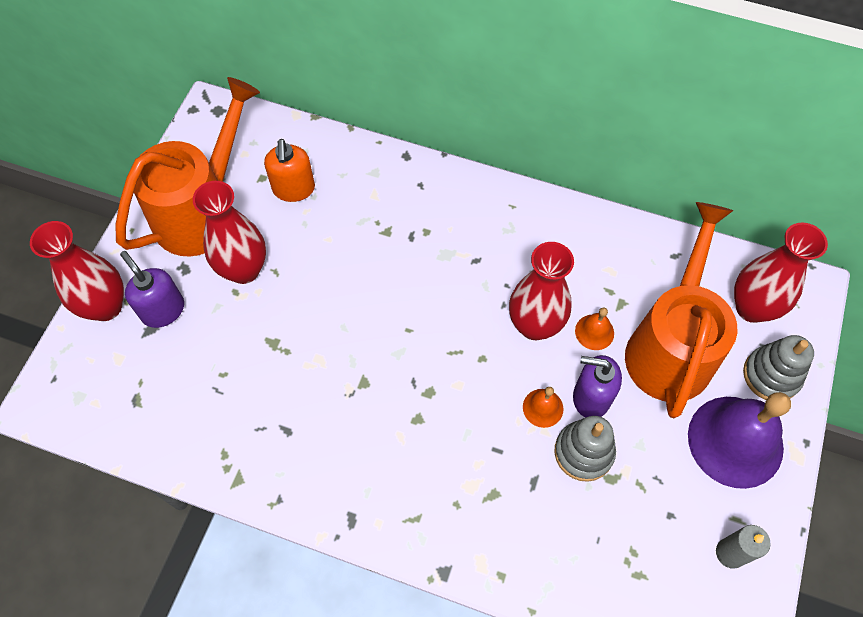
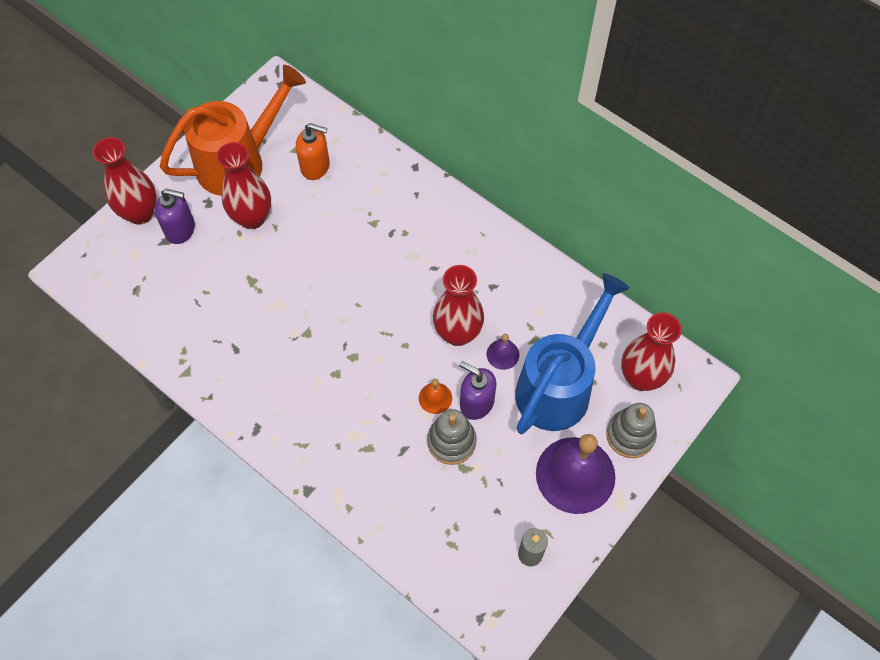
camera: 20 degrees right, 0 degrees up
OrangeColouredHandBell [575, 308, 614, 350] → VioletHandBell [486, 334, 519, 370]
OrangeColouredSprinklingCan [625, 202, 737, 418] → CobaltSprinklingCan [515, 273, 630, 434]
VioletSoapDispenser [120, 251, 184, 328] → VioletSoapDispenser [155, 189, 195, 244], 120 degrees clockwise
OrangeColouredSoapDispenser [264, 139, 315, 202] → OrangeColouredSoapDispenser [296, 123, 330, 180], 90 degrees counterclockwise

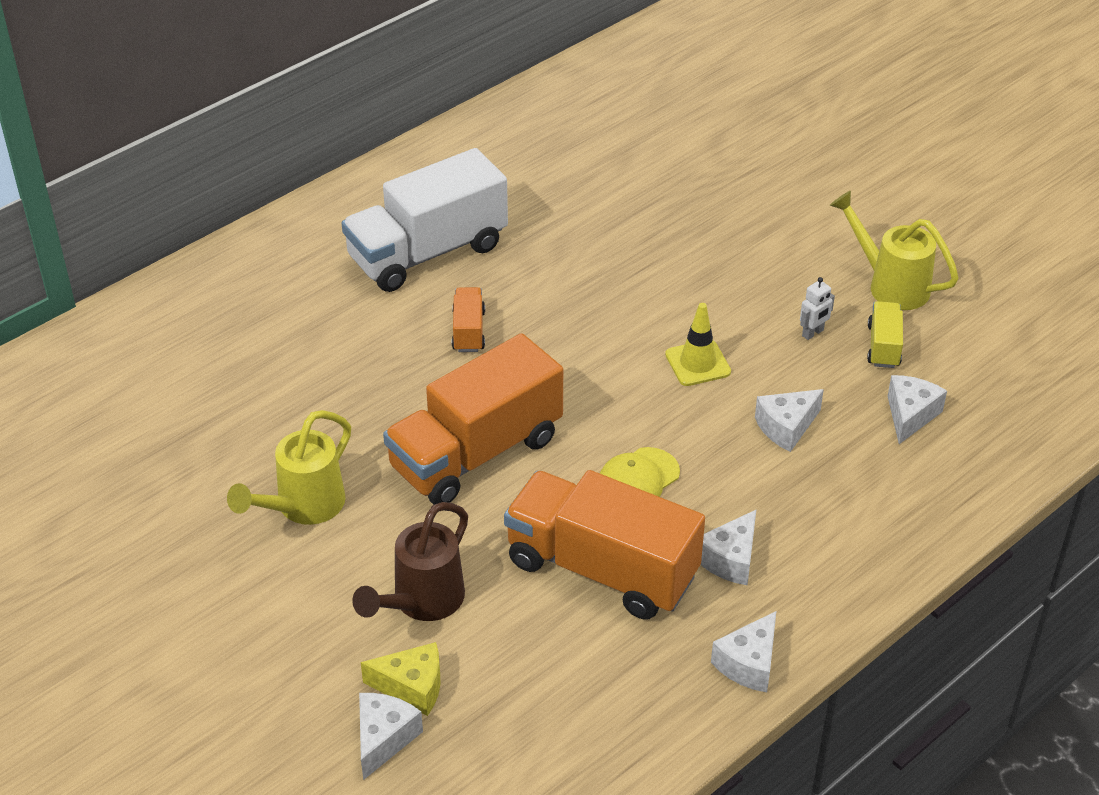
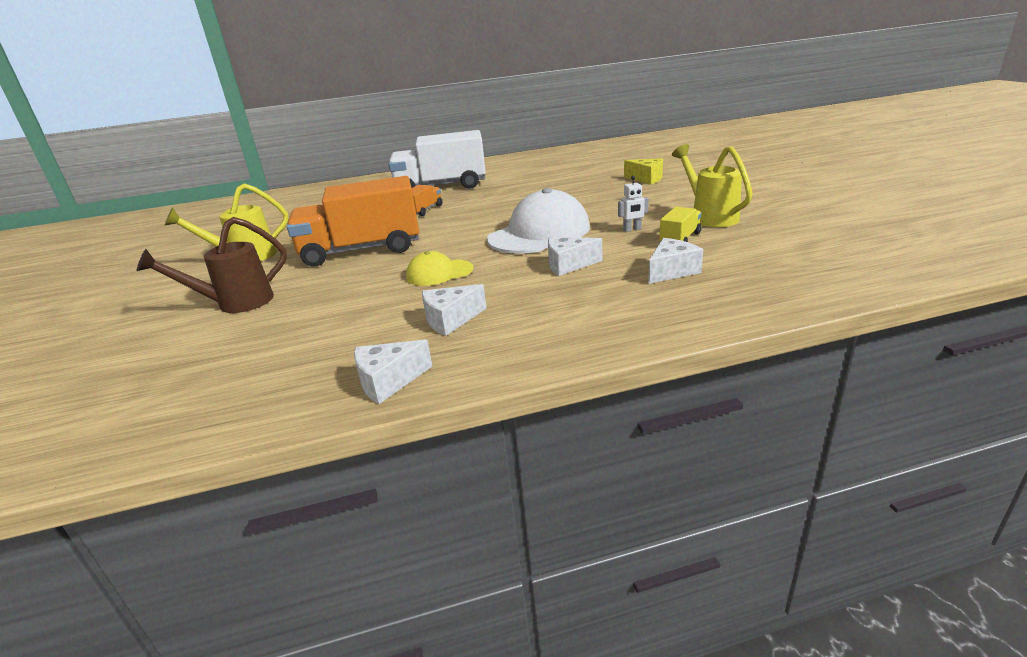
camera: 30 degrees right, 15 degrees down
WhitePieceOfCheese [359, 693, 423, 780] → -
OrangeColouredLorry [504, 470, 705, 620] → -
GoldenPieceOfCheese [361, 642, 441, 716] → GoldenPieceOfCheese [624, 158, 663, 185], shifted
GoldenTrafficCone [665, 303, 731, 386] → WhitePeakedCap [487, 188, 590, 254]

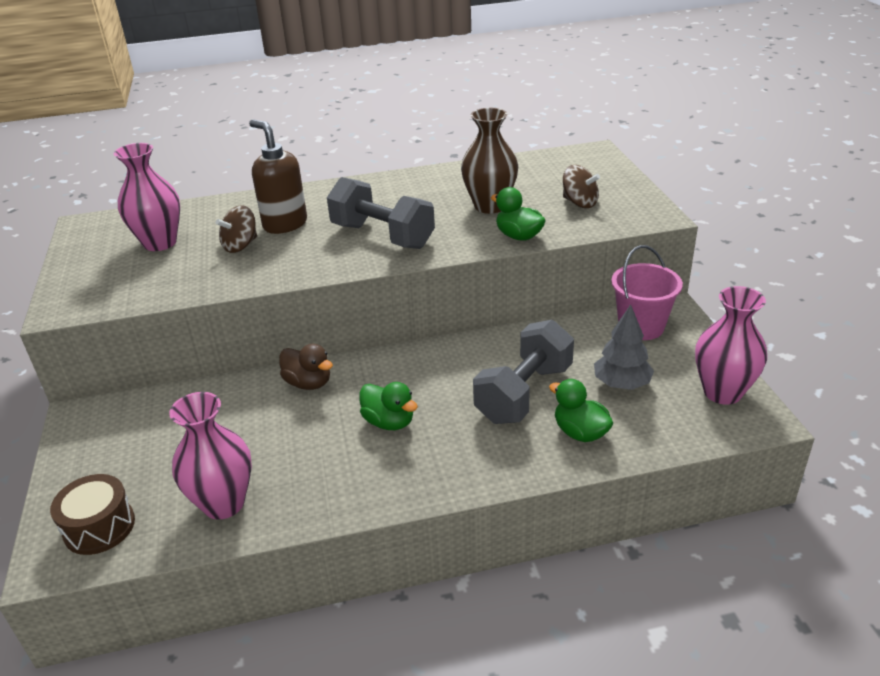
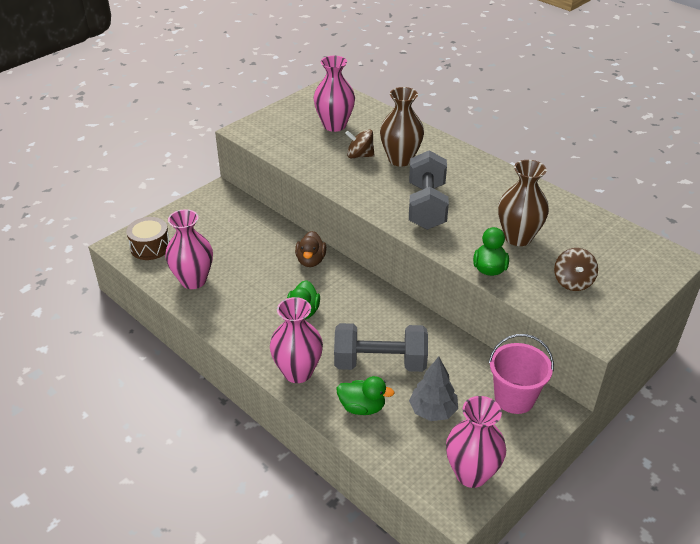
camera: 55 degrees right, 5 degrees up
- → RosePinkTallVase [270, 297, 323, 383]
BrownSoapDispenser [249, 119, 307, 234] → BrownTallVase [380, 87, 424, 167]
LeafGreenRubberDuck [549, 379, 613, 442] → LeafGreenRubberDuck [337, 376, 395, 415], 90 degrees clockwise

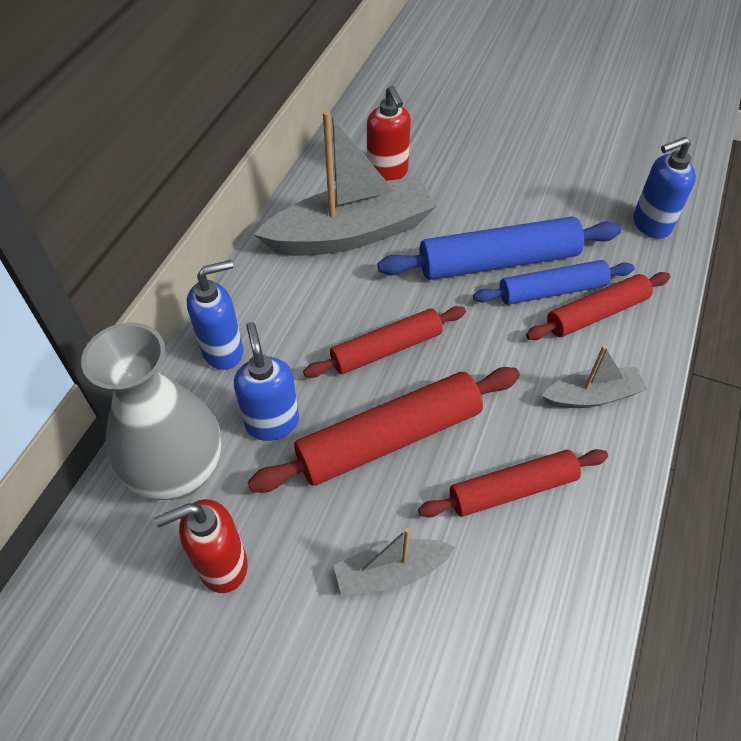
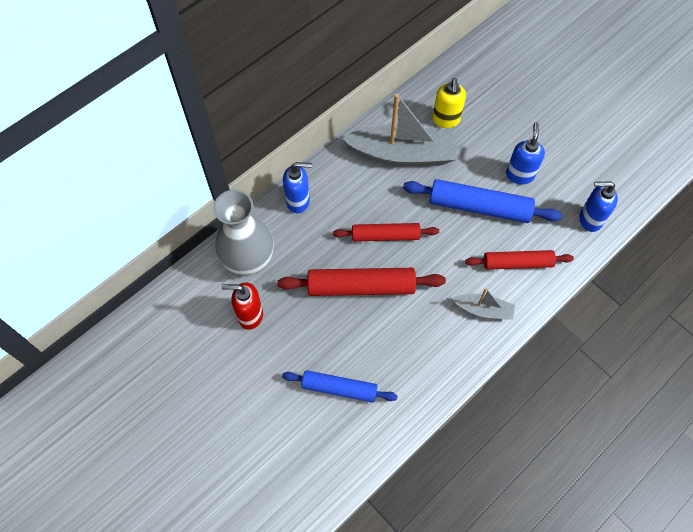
camera: 25 degrees right, 10 degrees up
GrayBoat [333, 528, 455, 596] → -
ScarletRollingPin [418, 449, 608, 518] → -
CobaltSoapDispenser [234, 322, 299, 441] → CobaltSoapDispenser [506, 122, 545, 185], shifted
CobaltRollingPin [473, 260, 635, 305] → CobaltRollingPin [282, 370, 397, 403], shifted
ScarletSoapDispenser [367, 86, 411, 181] → GoldenSoapDispenser [432, 78, 466, 128]

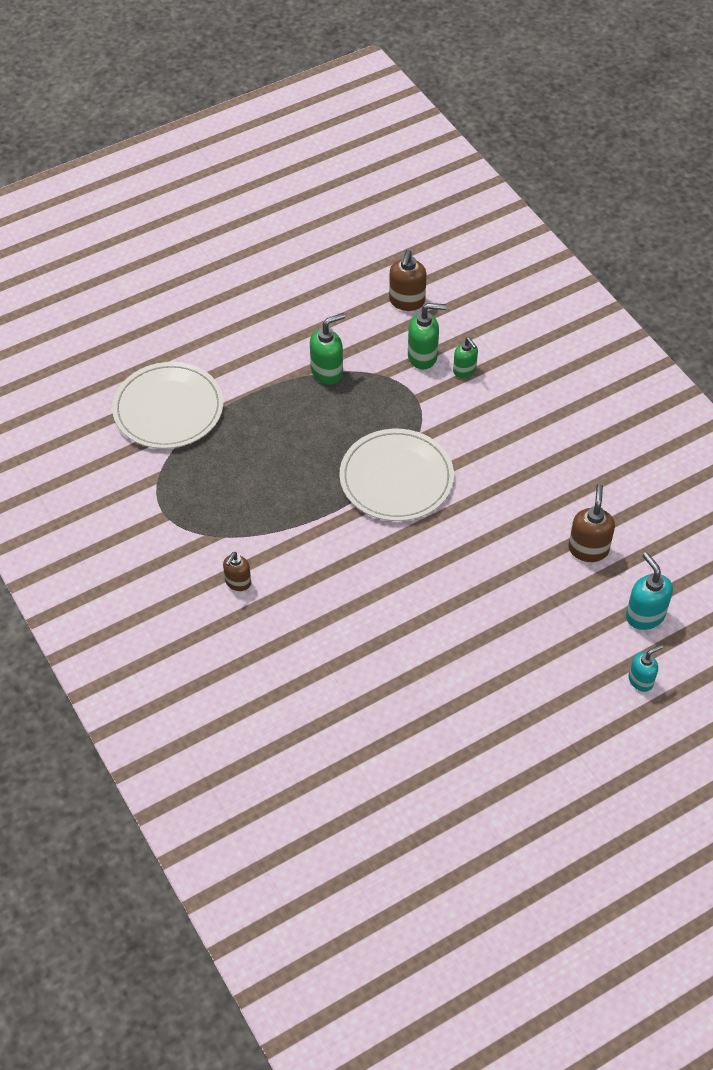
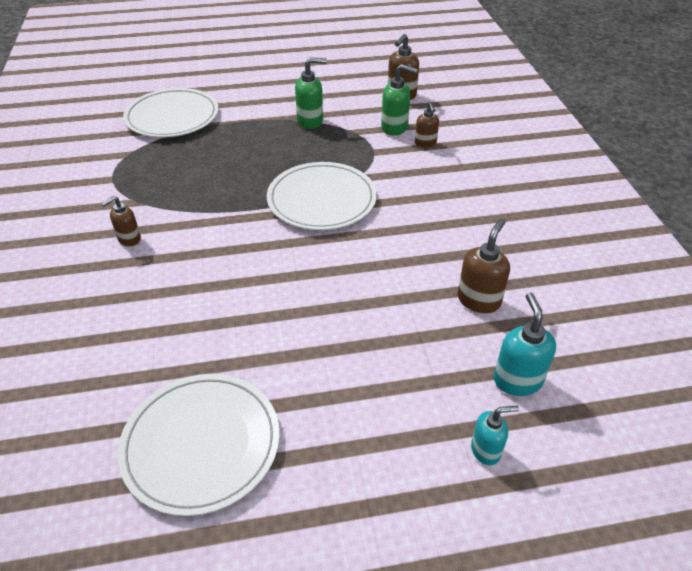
camera: 20 degrees right, 10 degrees down
- → WhiteFlatDish [118, 374, 280, 516]
LeafGreenSoapDispenser [453, 337, 478, 378] → BrownSoapDispenser [415, 102, 439, 148]

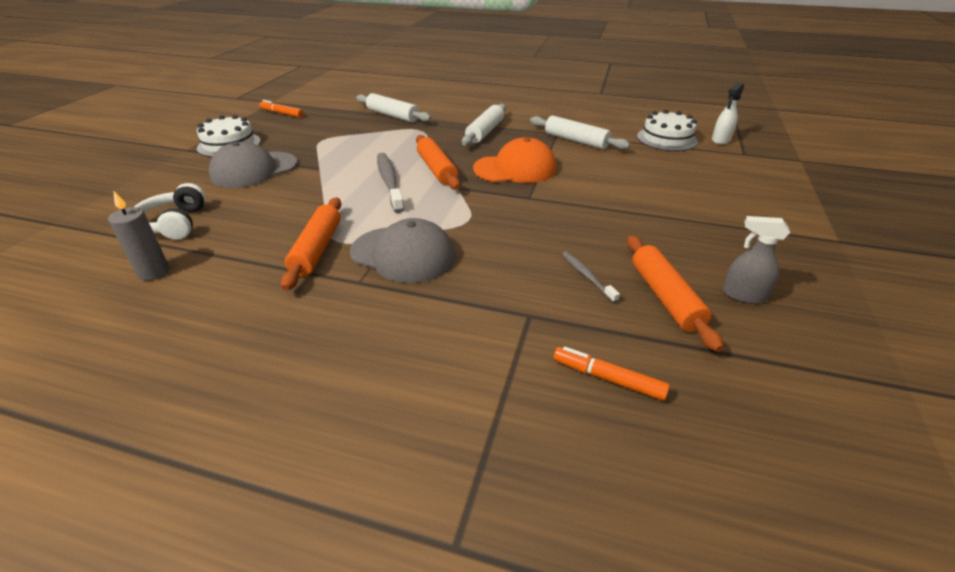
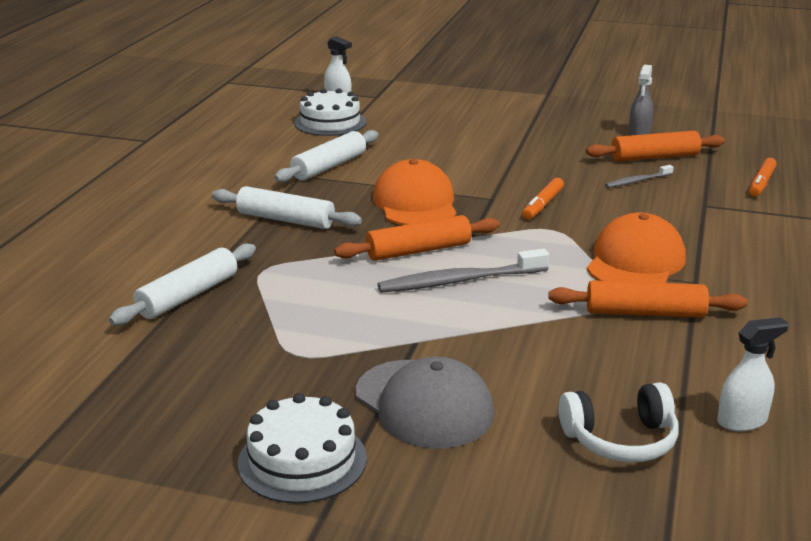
camera: 90 degrees left, 10 degrees down
OrangeColouredFeltPen [259, 100, 304, 118] → OrangeColouredFeltPen [522, 178, 564, 220], shifted
GrayCandle [108, 191, 169, 281] → WhiteSprayBottle [717, 317, 789, 432]
GrayPeakedCap [350, 218, 455, 283] → OrangeColouredPeakedCap [587, 213, 686, 283]

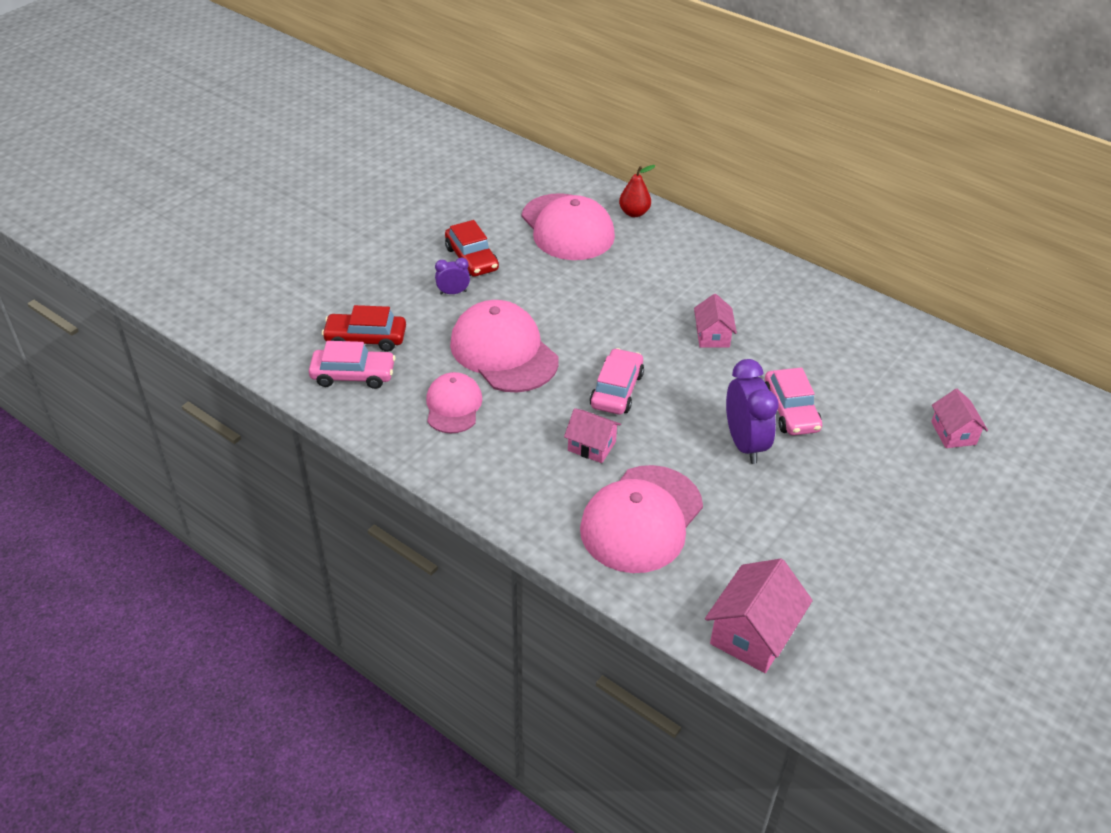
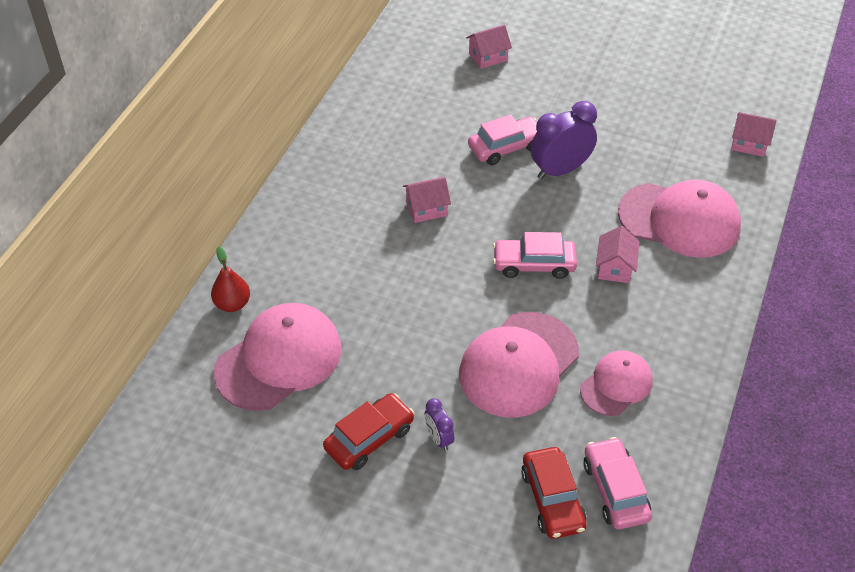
camera: 105 degrees left, 5 degrees up
RosePinkPeakedCap [426, 372, 482, 433] → RosePinkPeakedCap [580, 350, 653, 416], 150 degrees clockwise
RosePinkHouse [705, 559, 813, 673] → RosePinkHouse [731, 112, 777, 157], x0.62

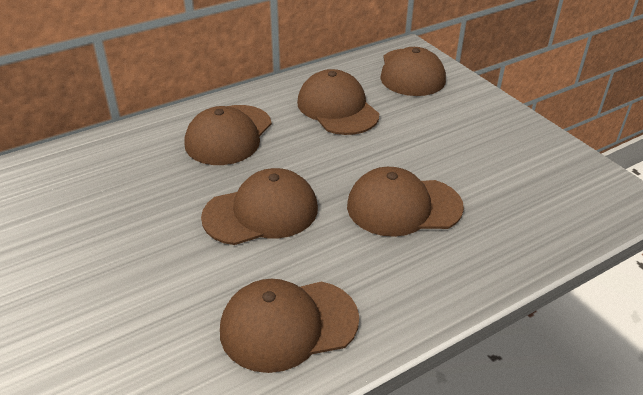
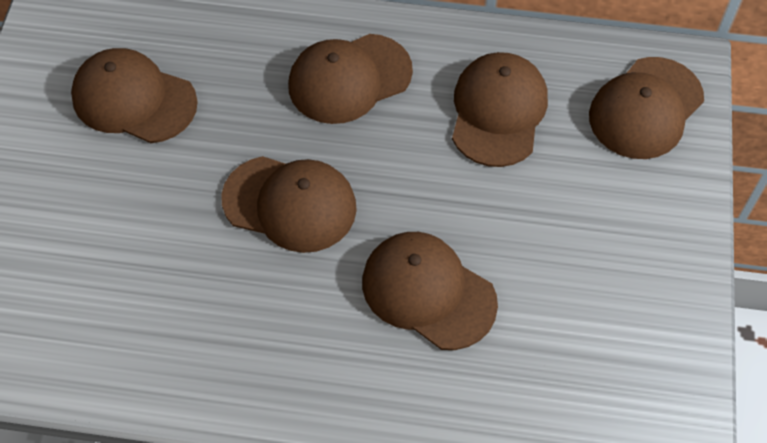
camera: 40 degrees right, 20 degrees up
BrownPeakedCap [220, 279, 359, 373] → BrownPeakedCap [71, 48, 198, 143], shifted

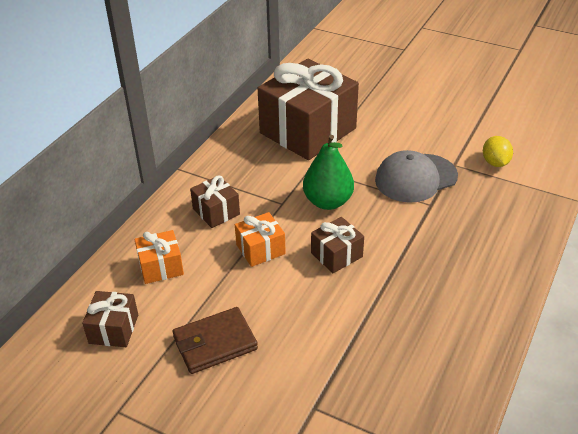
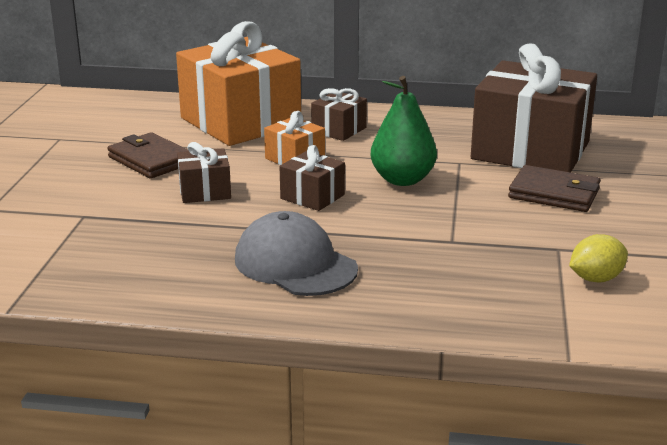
camera: 70 degrees right, 15 degrees down
- → BrownWallet [508, 165, 601, 212]
BrownPresent [82, 291, 138, 347] → BrownPresent [177, 142, 231, 203], shifted
GrayPeakedCap [375, 150, 458, 203] → GrayPeakedCap [235, 211, 358, 296], shifted
OrangeColouredPresent [134, 230, 184, 284] → OrangeColouredPresent [176, 21, 301, 146], x2.24

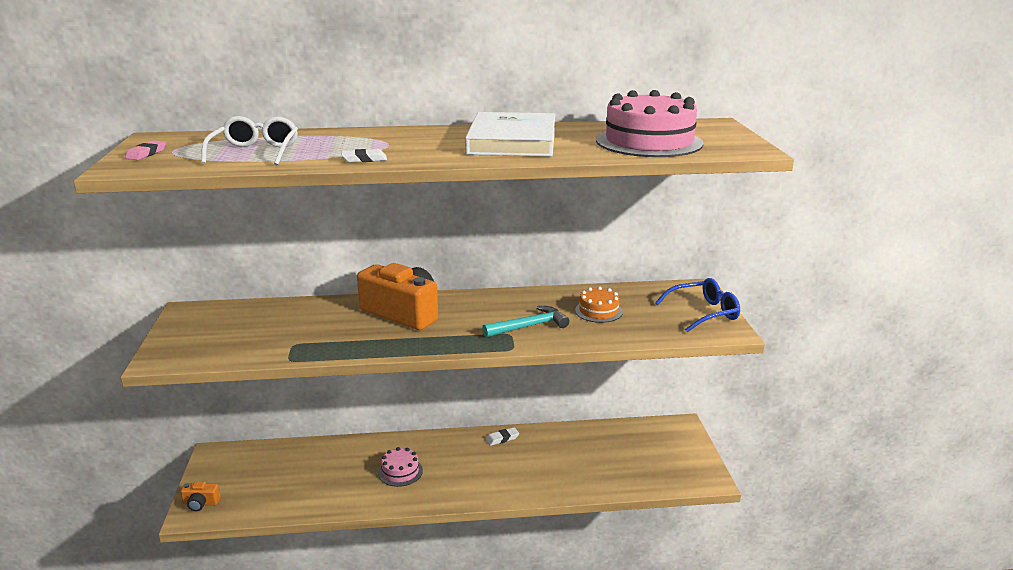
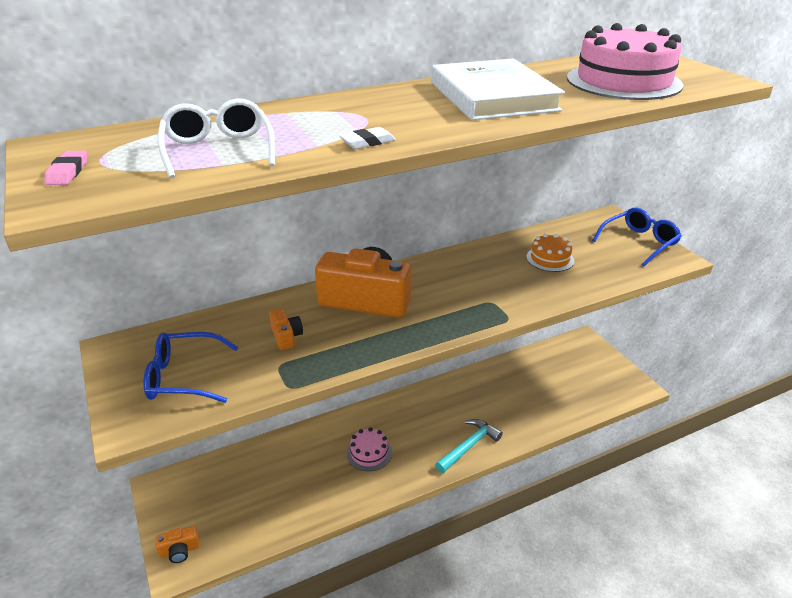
camera: 20 degrees left, 10 degrees up
WhitePencilEraser [485, 427, 519, 446] → -
- → CobaltGlasses [143, 332, 239, 403]
- → OrangeColouredCompactCamera [269, 308, 303, 350]
TealCarpenter'sHammer [482, 306, 569, 337] → TealCarpenter'sHammer [435, 419, 503, 473], shifted

